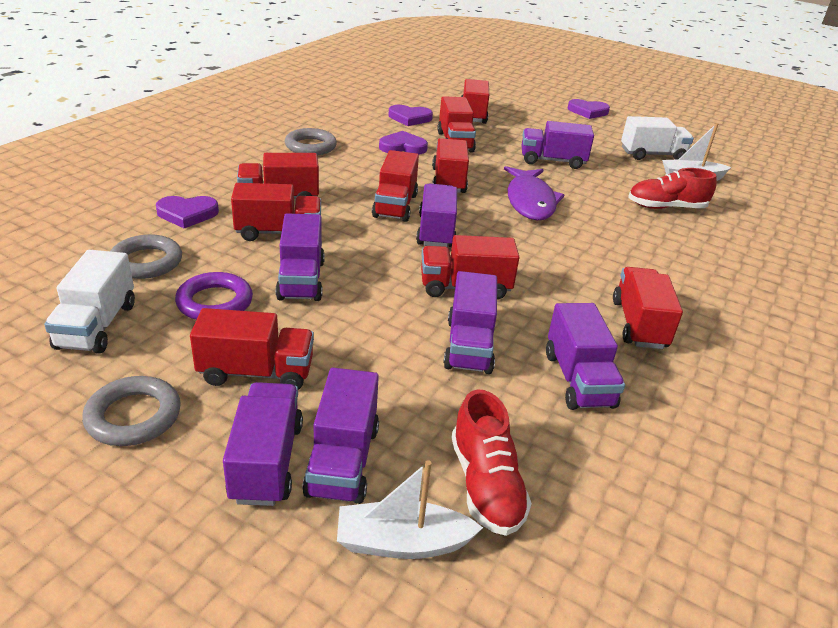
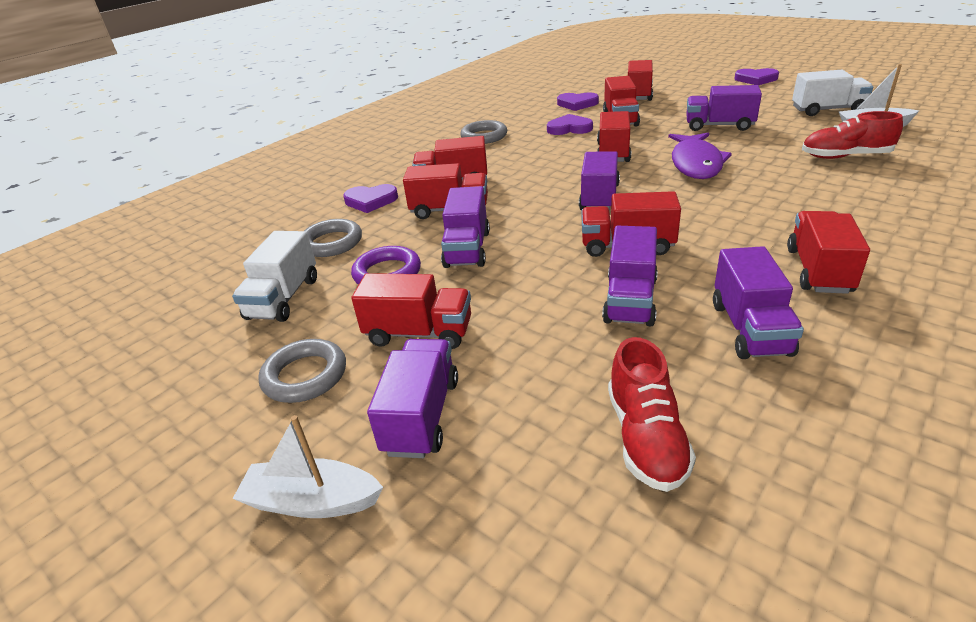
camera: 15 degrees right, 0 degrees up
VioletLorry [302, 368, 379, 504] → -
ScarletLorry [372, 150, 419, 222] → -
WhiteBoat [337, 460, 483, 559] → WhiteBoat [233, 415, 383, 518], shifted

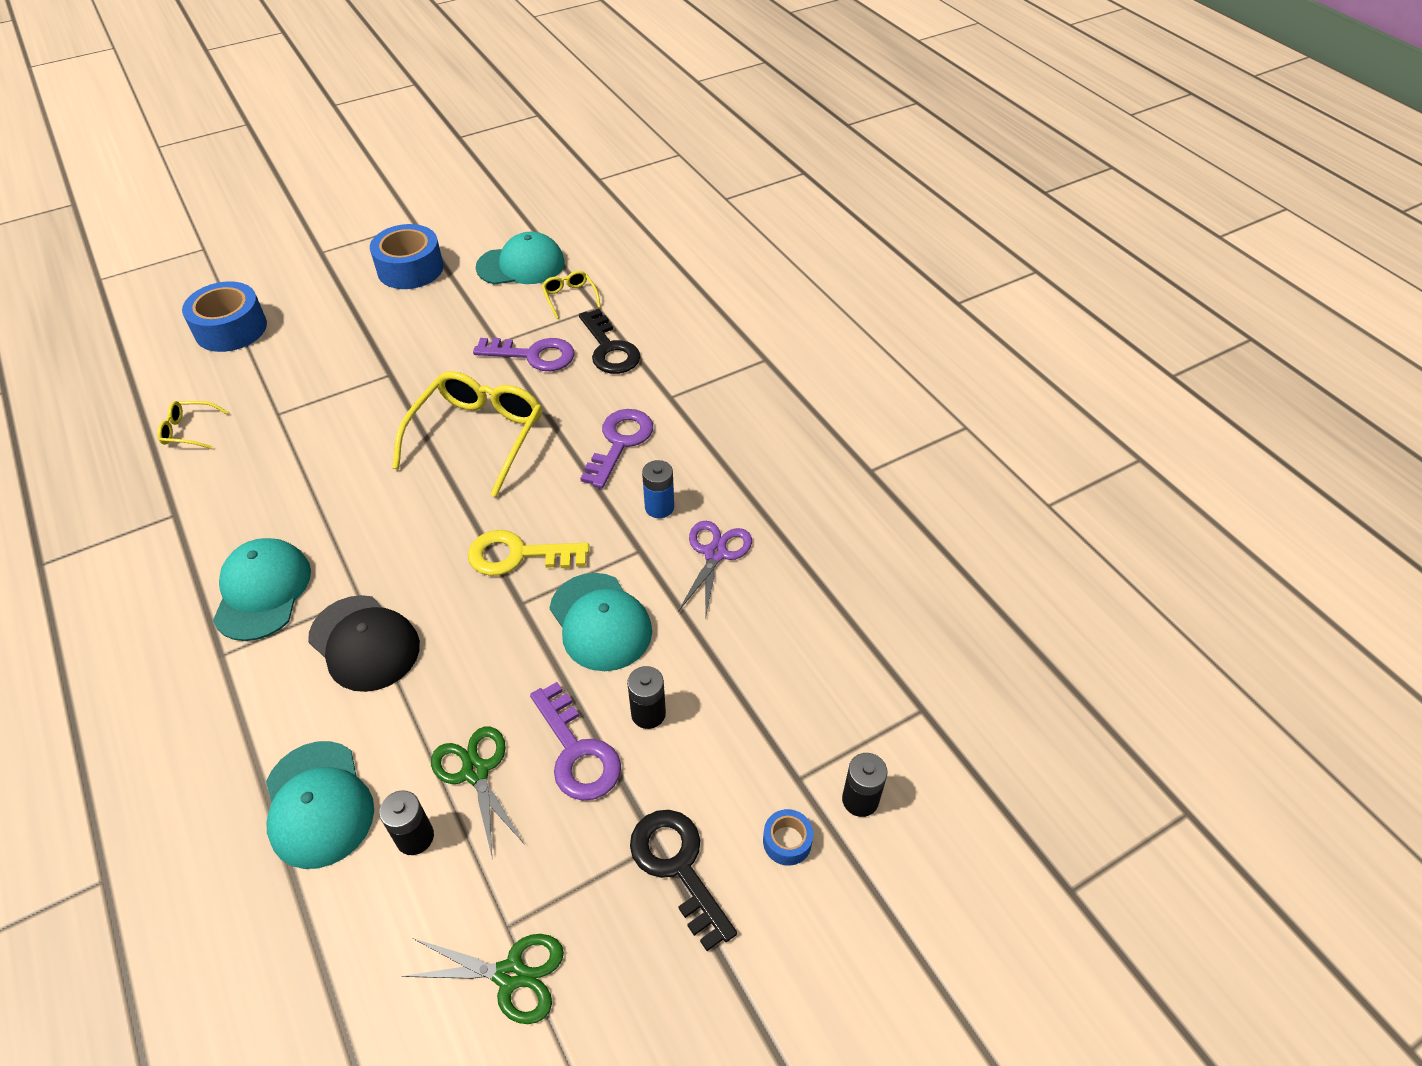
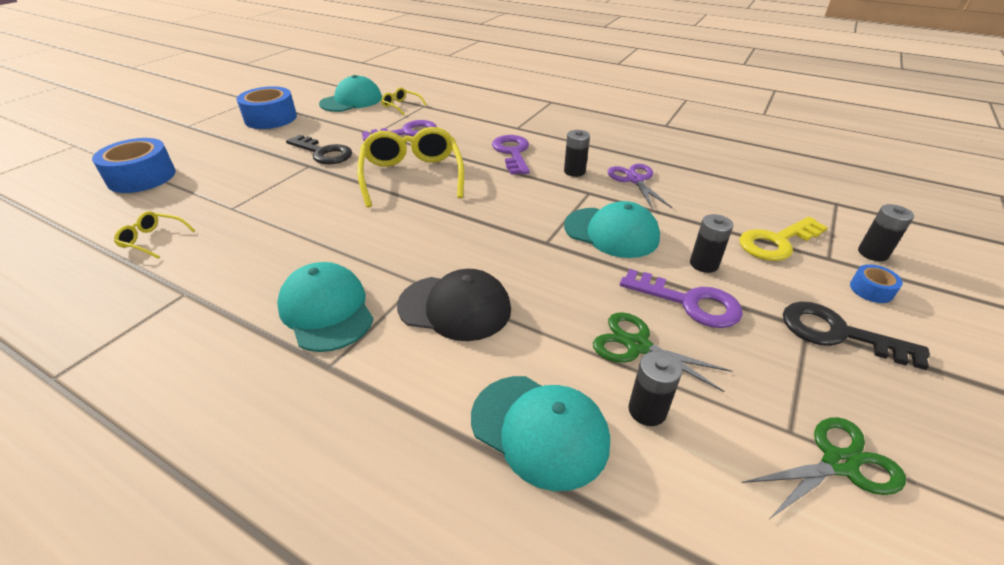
camera: 30 degrees left, 10 degrees down
GoldenDoorKey [468, 530, 589, 576] → GoldenDoorKey [739, 217, 828, 261], shifted
JetBlackDoorKey [579, 309, 641, 374] → JetBlackDoorKey [286, 135, 352, 164], shifted
CobaltAaBattery [642, 460, 674, 518] → JetBlackAaBattery [564, 130, 590, 177]
GoldenGlasses [157, 401, 229, 449] → GoldenGlasses [114, 211, 195, 259], 45 degrees clockwise

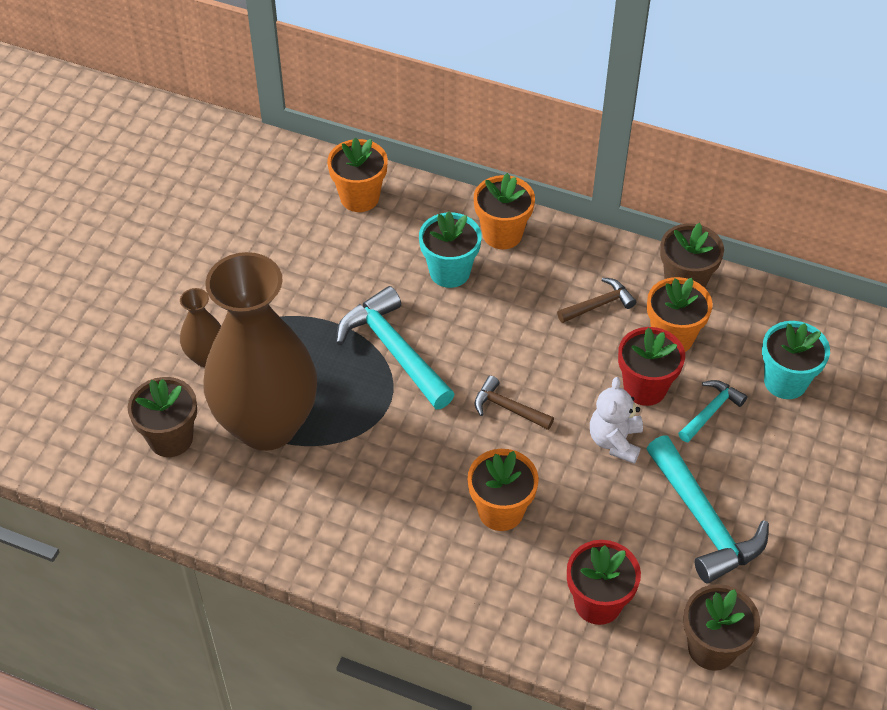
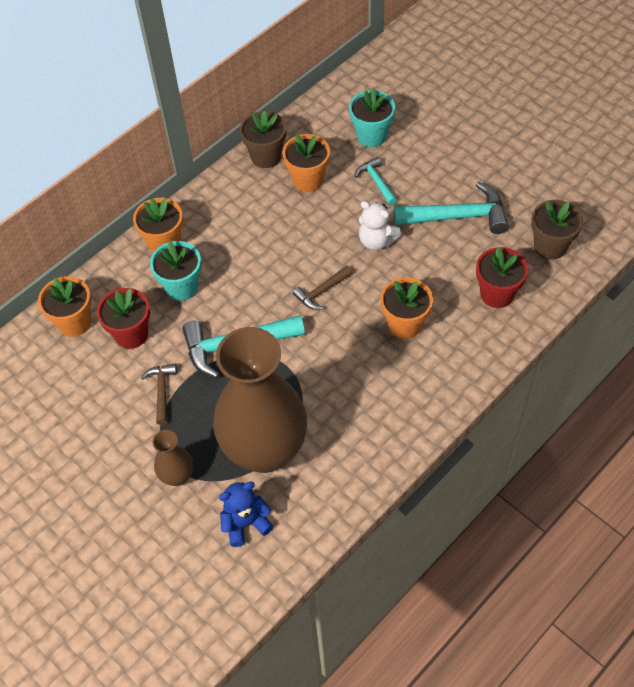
camera: 65 degrees left, 5 degrees up
BrownCarpenter'sHammer [557, 278, 636, 323] → BrownCarpenter'sHammer [141, 364, 177, 425], shifted
ScarletPlantPot [618, 327, 685, 406] → ScarletPlantPot [97, 288, 150, 349], shifted
BrownPlantPot [128, 377, 197, 457] → CobaltStuffedBear [219, 482, 274, 547]

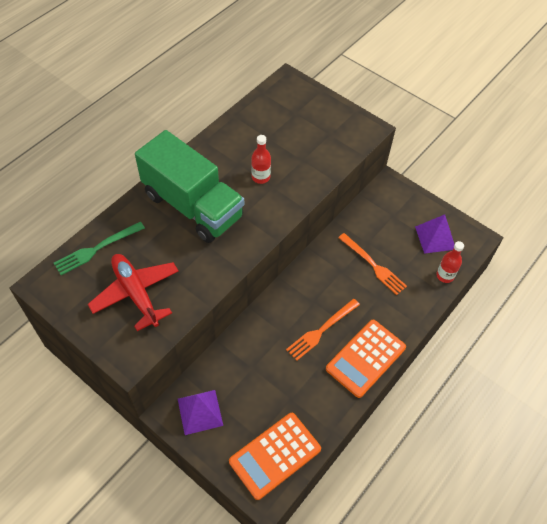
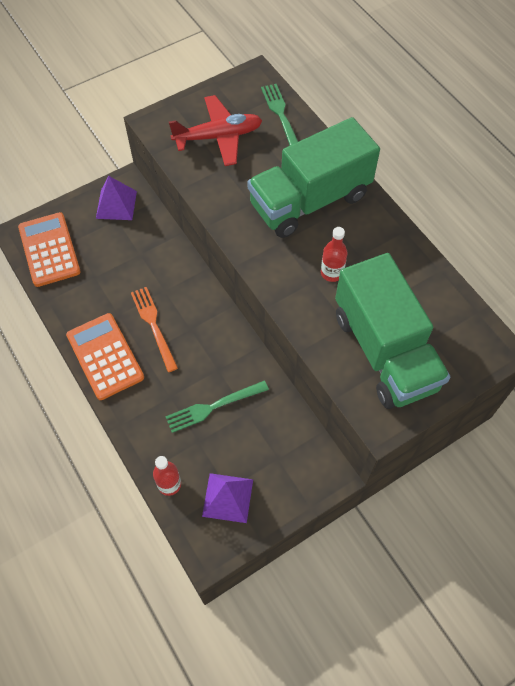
camera: 110 degrees right, 5 degrees up
- → LeafGreenLorry [335, 253, 450, 409]
OrangeColouredDinnerFork [338, 233, 407, 295] → LeafGreenDinnerFork [165, 381, 269, 433]

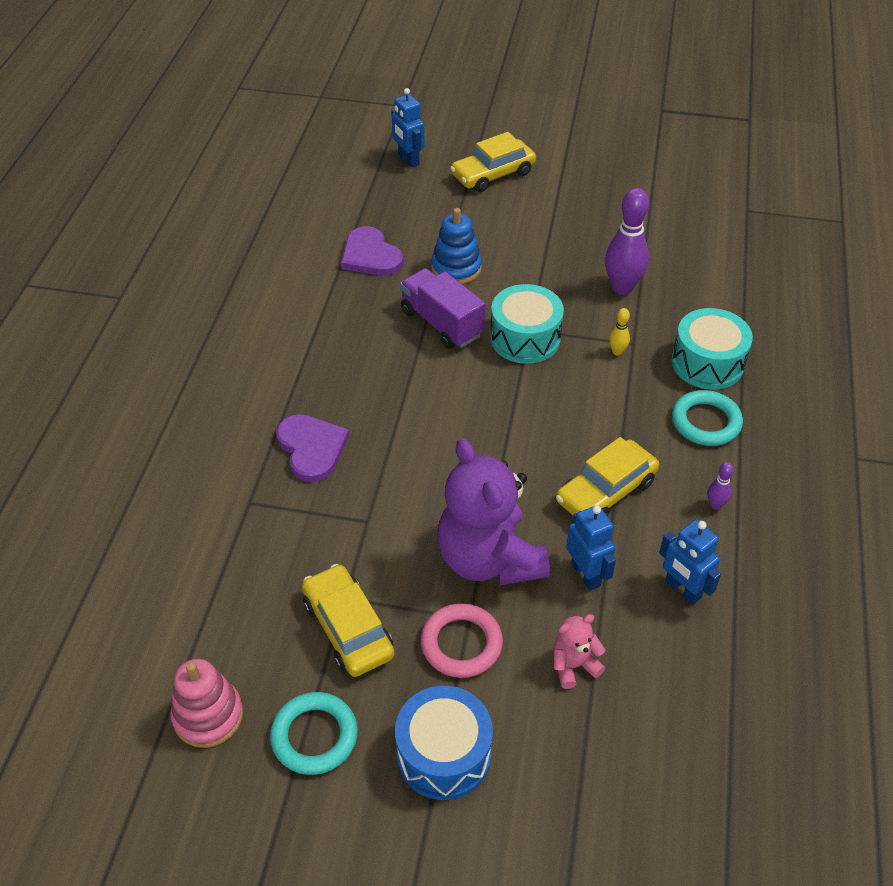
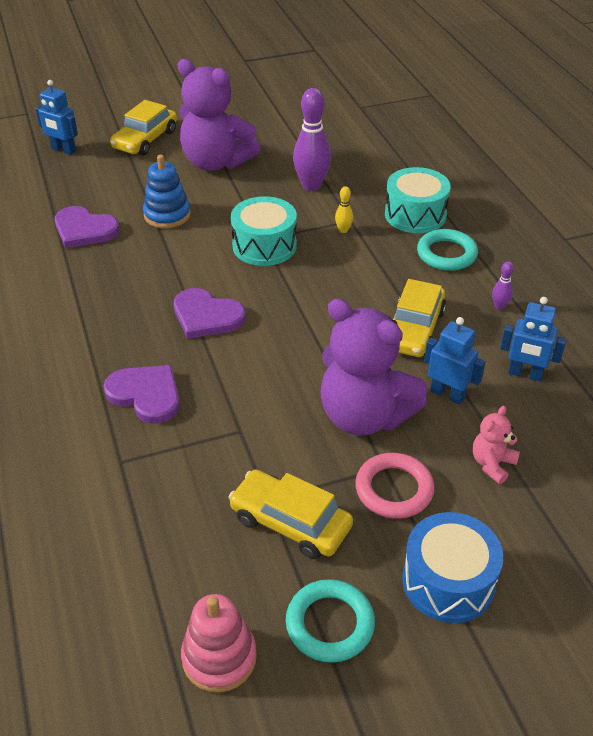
camera: 30 degrees left, 5 degrees down
VioletLorry [400, 268, 486, 349] → -
- → VioletHeartShape [174, 288, 246, 339]
- → VioletStuffedBear [178, 59, 260, 171]

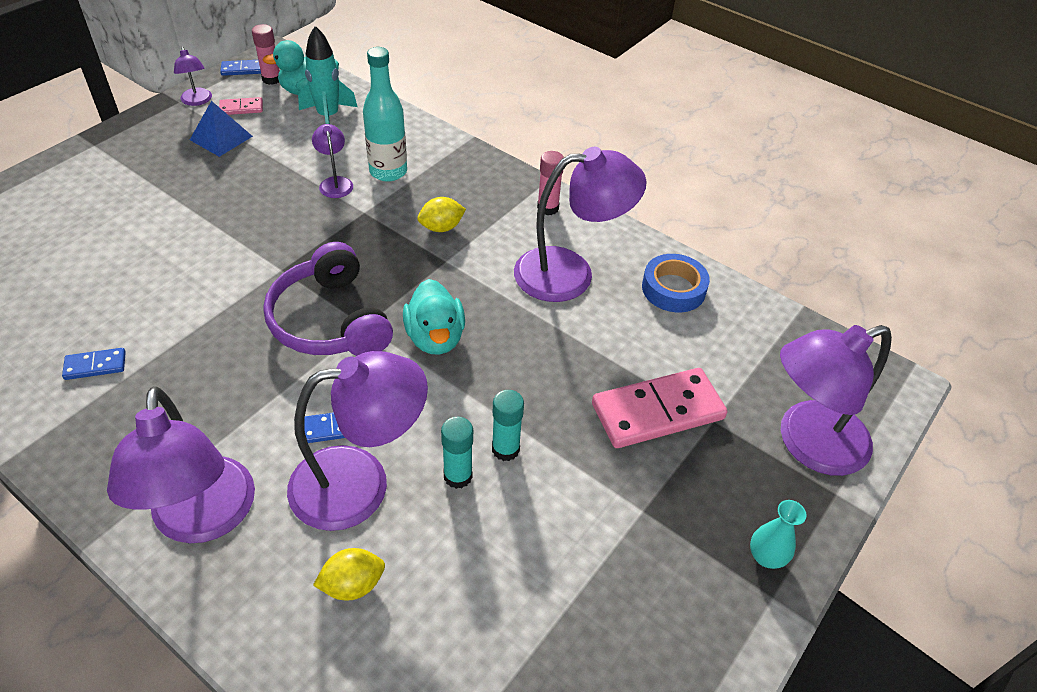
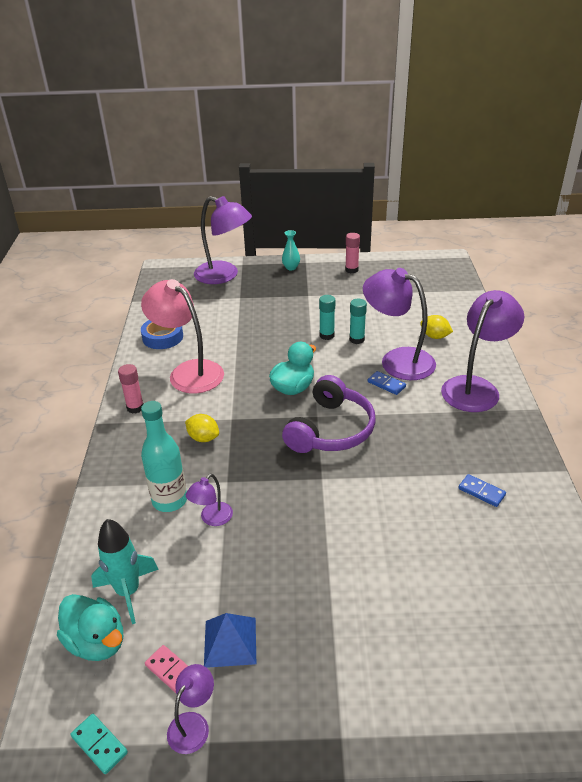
camera: 125 degrees left, 10 degrees down
RosePinkDominoPiece [592, 368, 727, 448] → -
RosePinkGlue [252, 24, 280, 85] → RosePinkGlue [345, 233, 360, 273], shifted
CobaltDominoPiece [220, 60, 261, 76] → TealDominoPiece [70, 714, 128, 774]
VioletLamp [514, 147, 647, 302] → RosePinkLamp [141, 279, 224, 394]

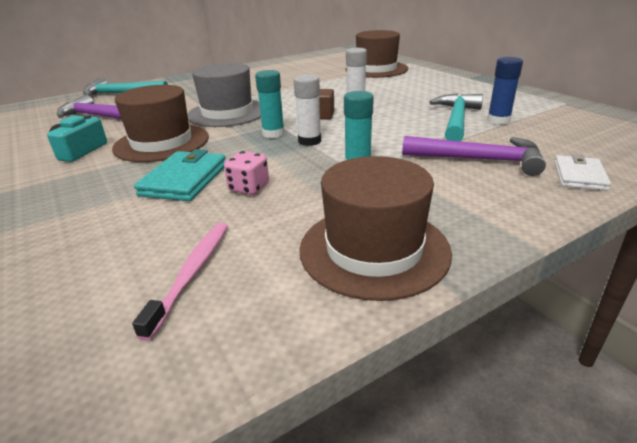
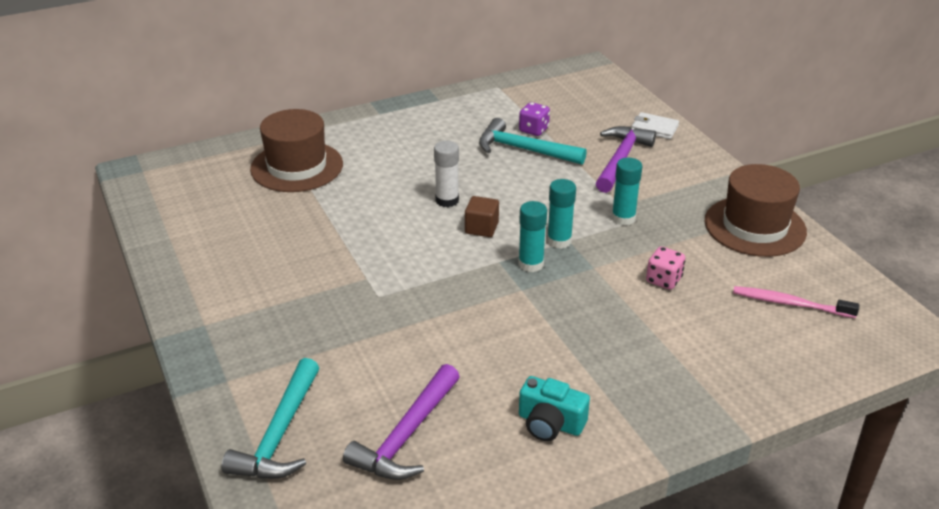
camera: 85 degrees left, 5 degrees up
BrownHat [112, 85, 209, 162] → -
TealWallet [134, 149, 226, 201] → -
GrayHat [187, 63, 261, 127] → -
CobaltGlue [487, 57, 523, 125] → VioletDie [519, 102, 550, 136]
WhiteGlue [294, 74, 321, 146] → TealGlue [547, 179, 576, 249]

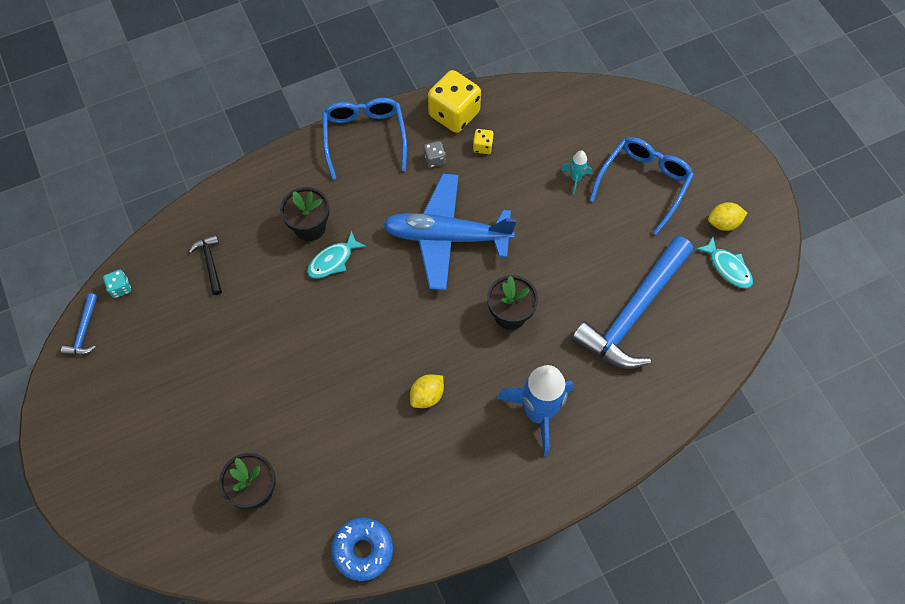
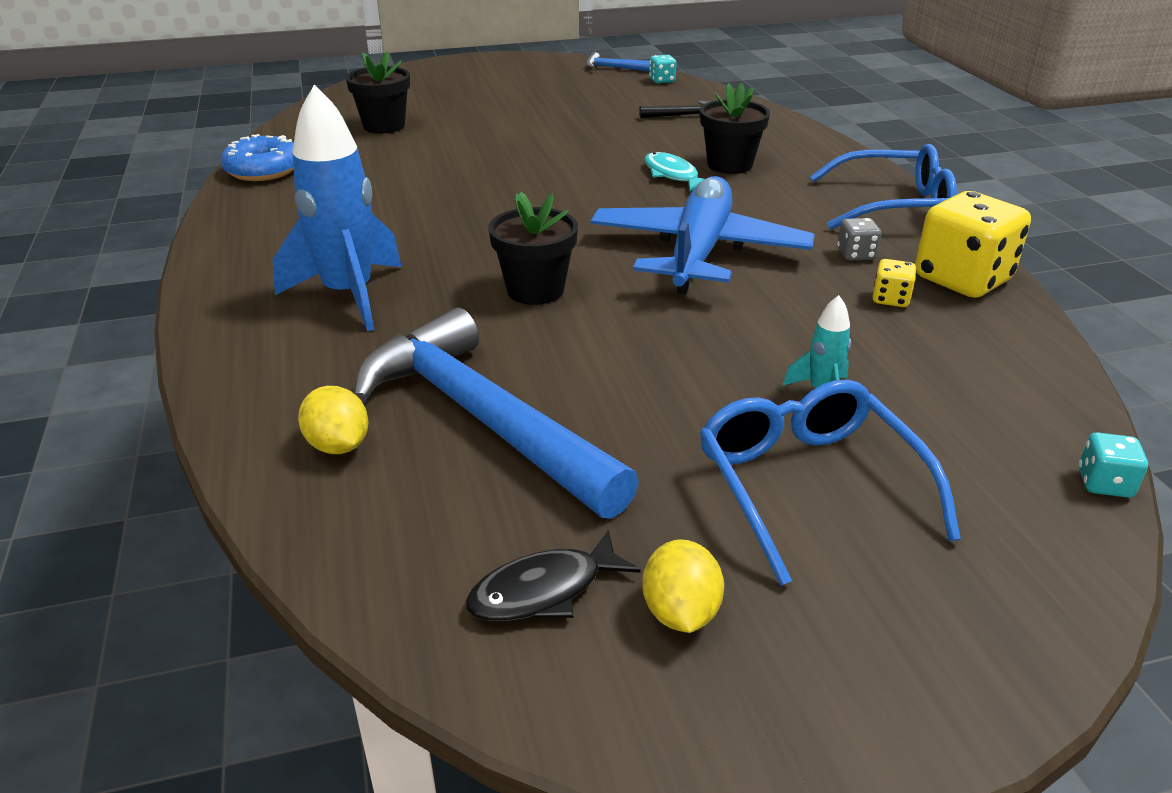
camera: 100 degrees right, 30 degrees down
- → TealDie [1079, 432, 1148, 498]
GoldenLemon [410, 374, 444, 408] → GoldenLemon [298, 386, 368, 454], shifted
TealToyFish [696, 236, 753, 288] → JetBlackToyFish [466, 530, 641, 622]
CobaltGlasses [589, 137, 694, 235] → CobaltGlasses [700, 379, 961, 586], 150 degrees counterclockwise

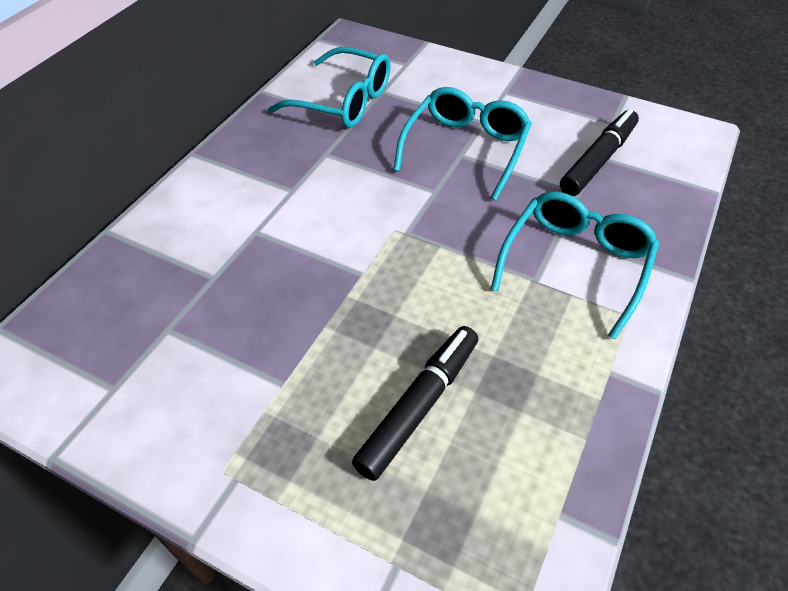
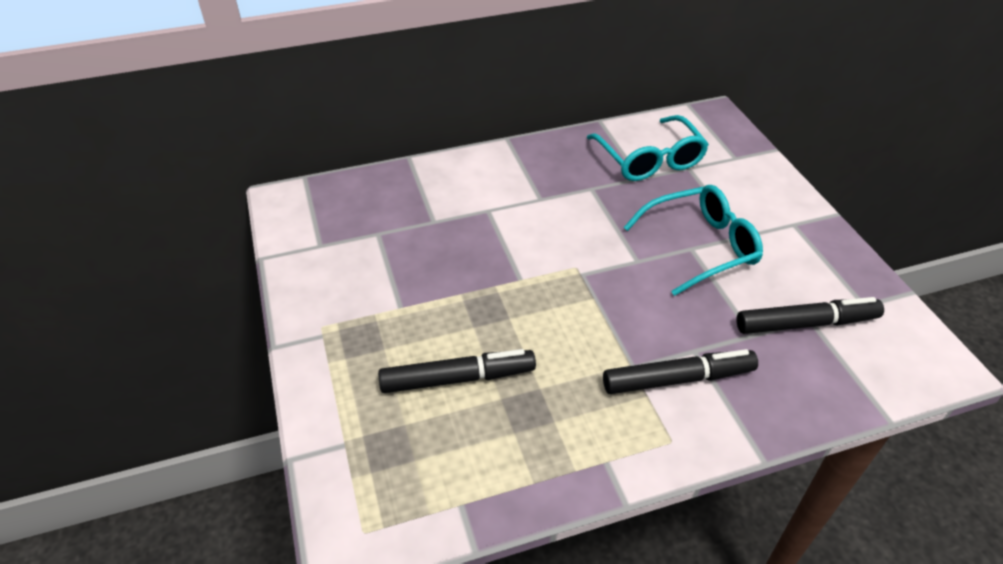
camera: 45 degrees right, 5 degrees down
TealGlasses [491, 192, 659, 339] → JetBlackFeltPen [603, 349, 758, 394]

